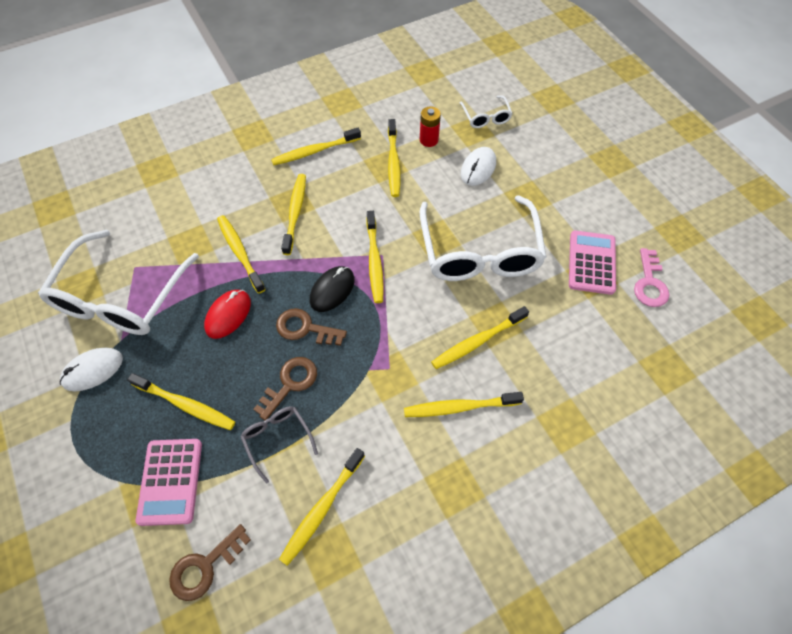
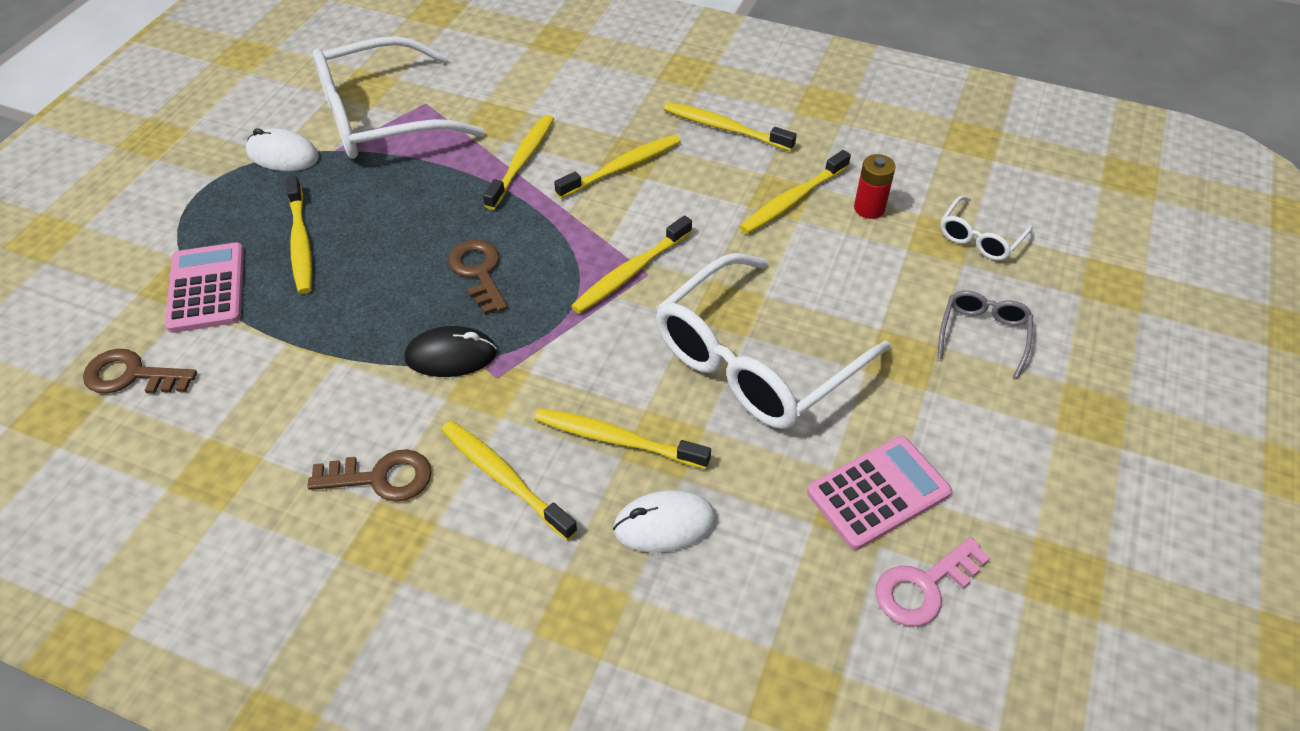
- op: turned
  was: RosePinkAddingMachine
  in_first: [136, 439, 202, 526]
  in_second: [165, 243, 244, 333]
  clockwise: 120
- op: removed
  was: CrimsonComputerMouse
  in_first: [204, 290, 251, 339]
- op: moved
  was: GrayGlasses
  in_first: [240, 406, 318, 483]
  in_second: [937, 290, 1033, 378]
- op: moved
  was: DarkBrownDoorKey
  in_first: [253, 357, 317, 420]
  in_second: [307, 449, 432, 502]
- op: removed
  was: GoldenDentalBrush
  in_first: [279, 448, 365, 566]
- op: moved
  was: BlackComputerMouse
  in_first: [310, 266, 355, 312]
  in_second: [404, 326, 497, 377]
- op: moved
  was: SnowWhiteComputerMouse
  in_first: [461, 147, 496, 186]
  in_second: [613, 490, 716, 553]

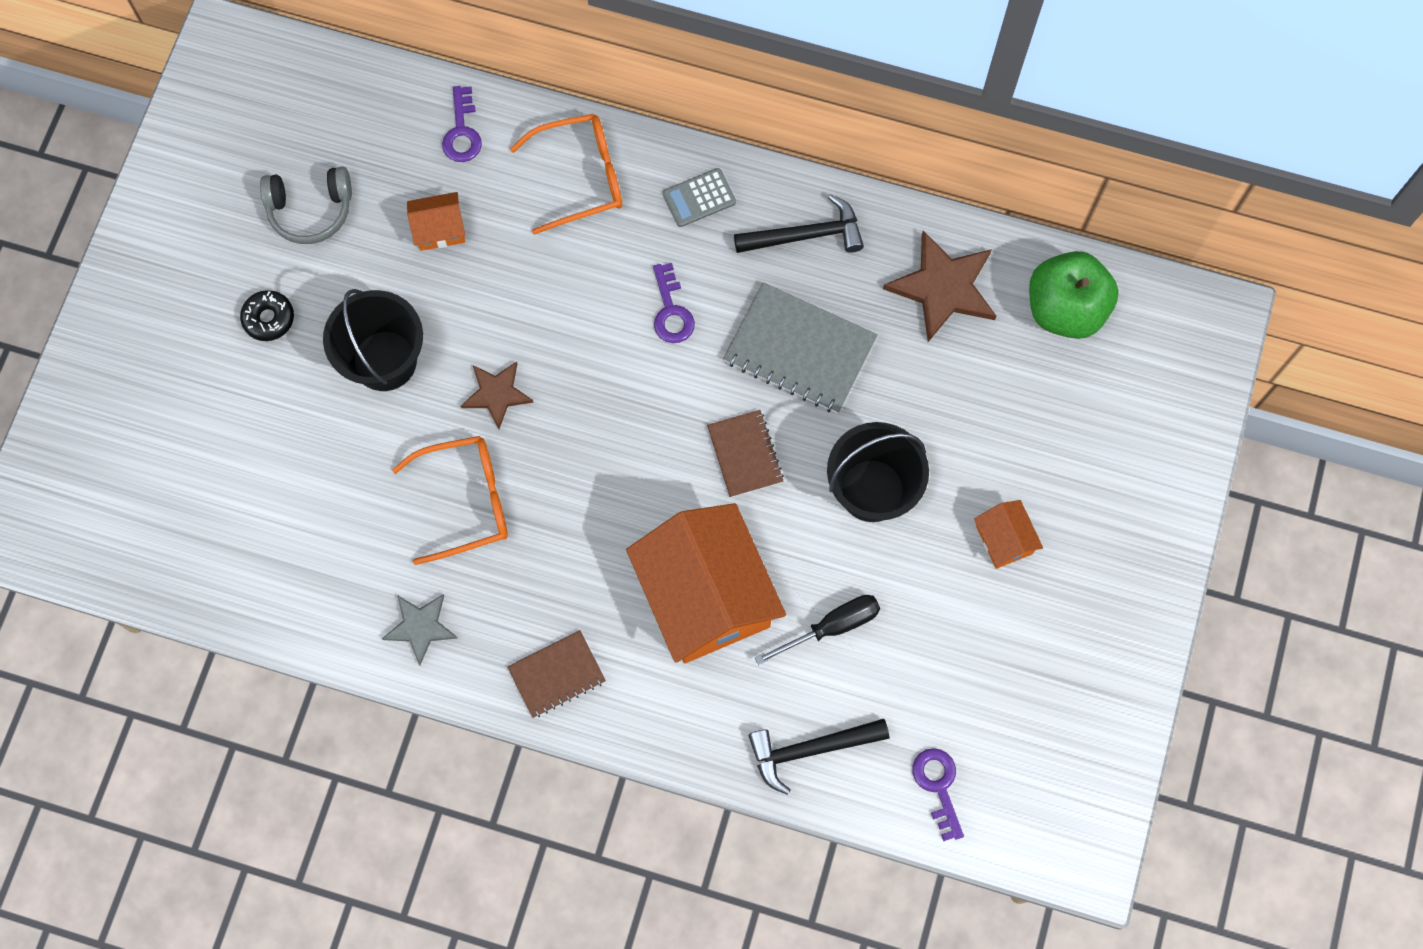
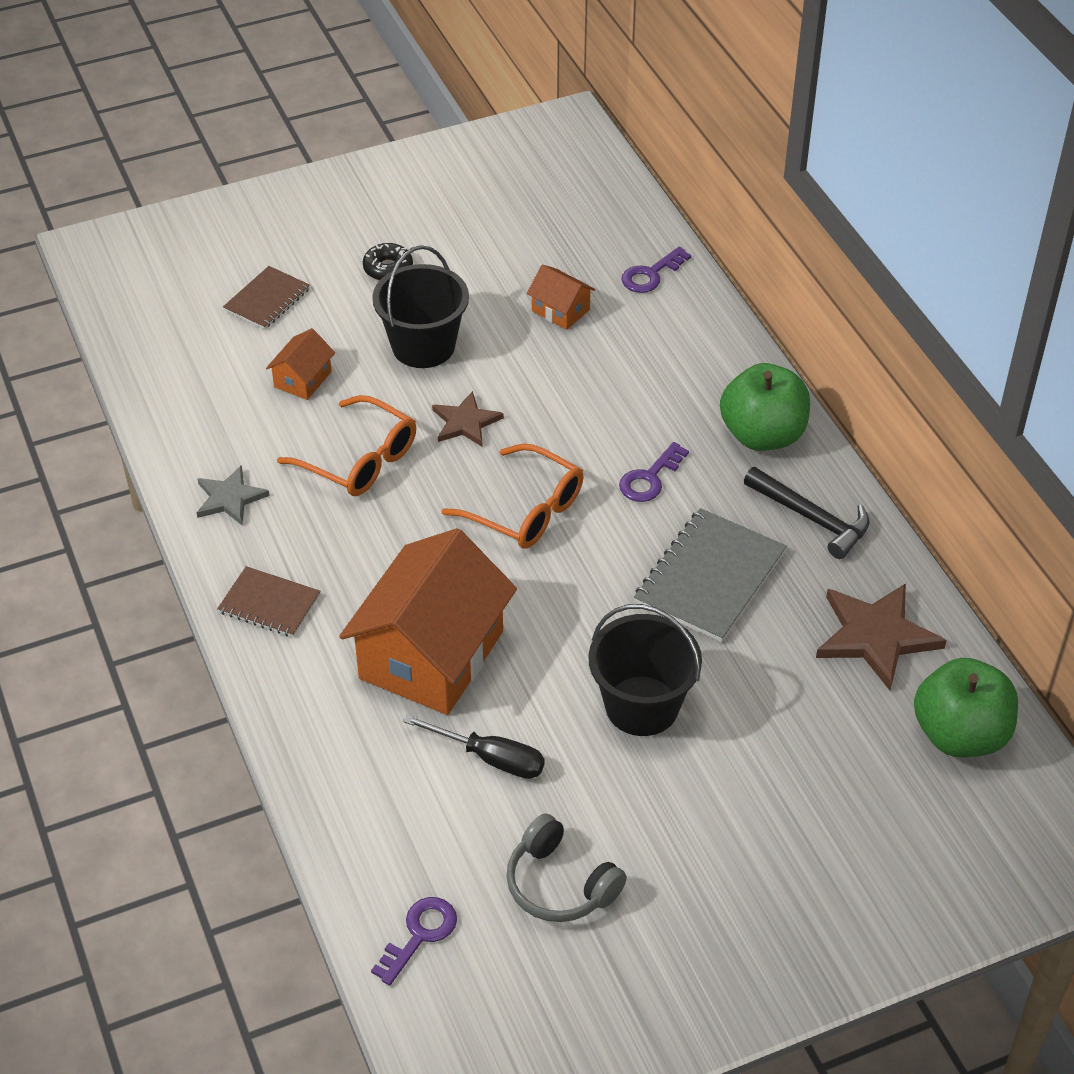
- op: moved
  was: GrayOverEarHeadphones
  in_first: [260, 166, 352, 244]
  in_second: [506, 813, 627, 922]
- op: moved
  was: BrightOrangeGlasses
  in_first: [510, 114, 622, 235]
  in_second: [442, 444, 584, 549]
- op: replaced
  was: GrayAddingMachine
  now: LeafGreenToyApple
  in_first: [663, 168, 736, 227]
  in_second: [720, 363, 810, 451]
- op: moved
  was: DarkBrownNotebook
  in_first: [707, 410, 784, 498]
  in_second: [223, 266, 310, 330]
- op: turned
  was: GrayNotebook
  in_first: [723, 282, 878, 414]
  in_second: [634, 508, 787, 642]
  clockwise: 45
- op: removed
  was: BlackCarpenter'sHammer
  in_first: [748, 719, 889, 795]
- op: moved
  was: BrightOrangeCottage
  in_first: [974, 500, 1043, 569]
  in_second: [266, 328, 335, 400]

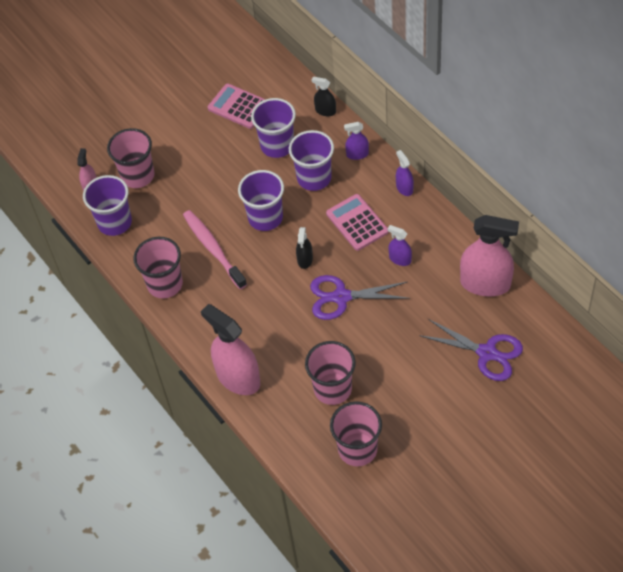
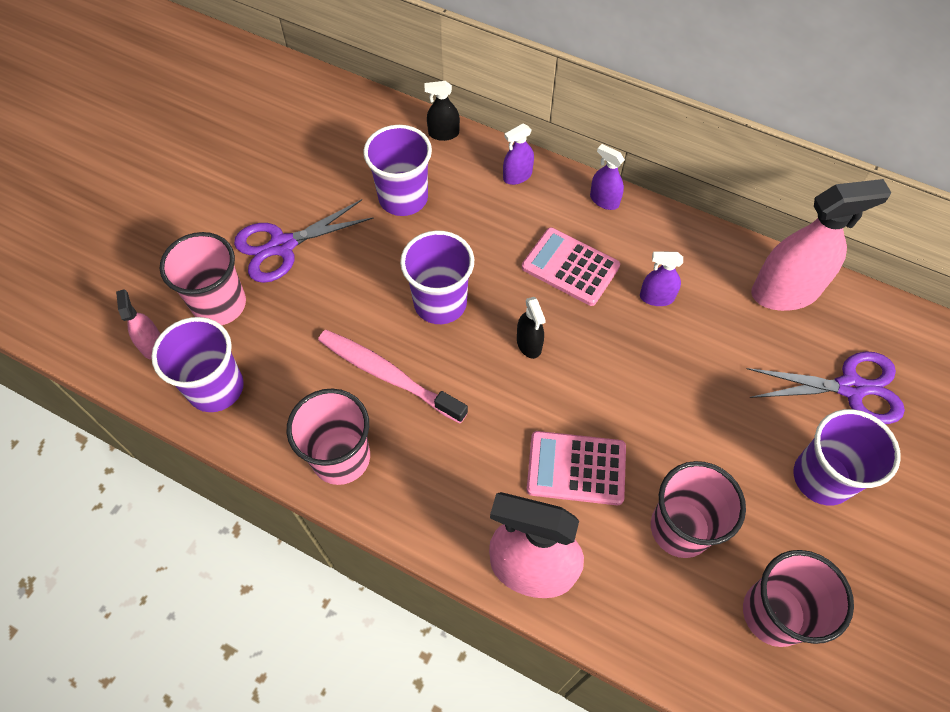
- op: moved
  was: RosePinkAddingMachine
  in_first: [208, 84, 266, 129]
  in_second: [527, 431, 626, 505]
- op: moved
  was: PurpleTumbler
  in_first: [289, 130, 334, 191]
  in_second: [794, 409, 901, 506]
- op: moved
  was: PurpleScissors
  in_first: [310, 275, 410, 320]
  in_second: [234, 199, 374, 283]

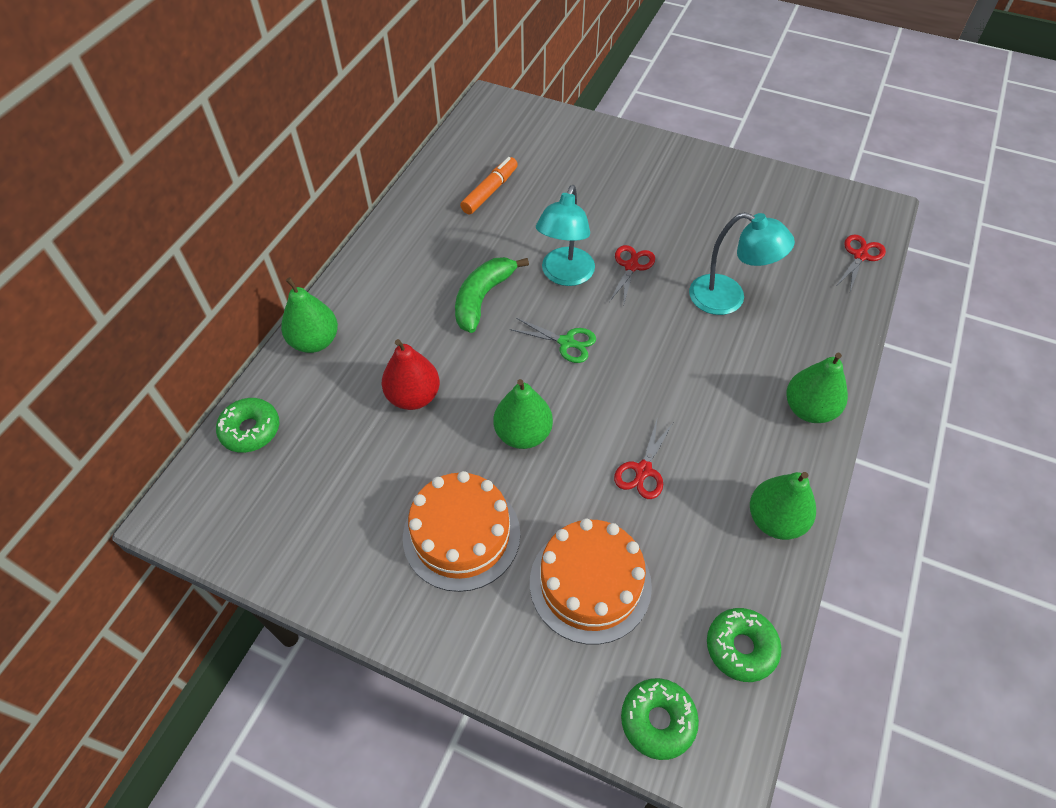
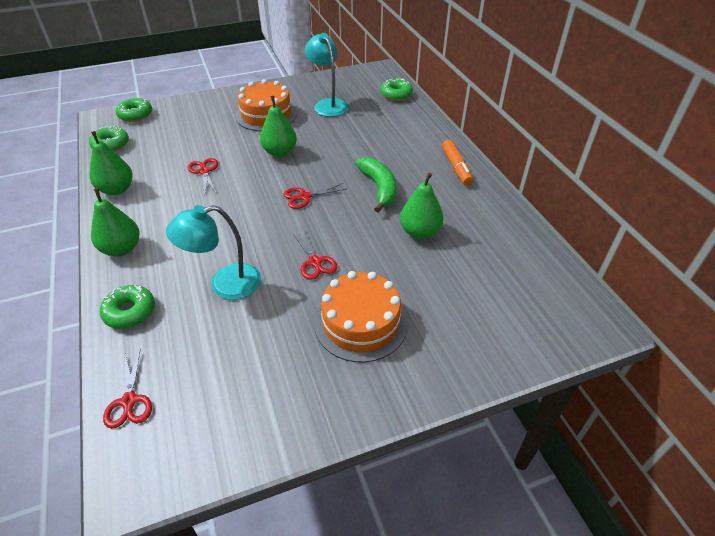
- op: moved
  was: LeafGreenPearFruit
  in_first: [281, 277, 338, 353]
  in_second: [400, 173, 443, 239]
- op: removed
  was: CrimsonPearFruit
  in_first: [382, 339, 440, 410]
- op: moved
  was: BrightOrangeFeltPen
  in_first: [460, 157, 518, 214]
  in_second: [442, 140, 473, 185]
- op: recoloured
  was: LeafGreenScissors
  now: CrimsonScissors
  in_first: [510, 318, 596, 363]
  in_second: [283, 183, 346, 209]
- op: moved
  was: BrightOrangeCake
  in_first: [530, 518, 652, 645]
  in_second: [314, 271, 408, 362]
- op: moved
  was: TealDeskLamp
  in_first: [536, 185, 595, 286]
  in_second: [305, 33, 348, 117]
- op: added
  now: LeafGreenDonut
  in_second: [100, 285, 155, 329]

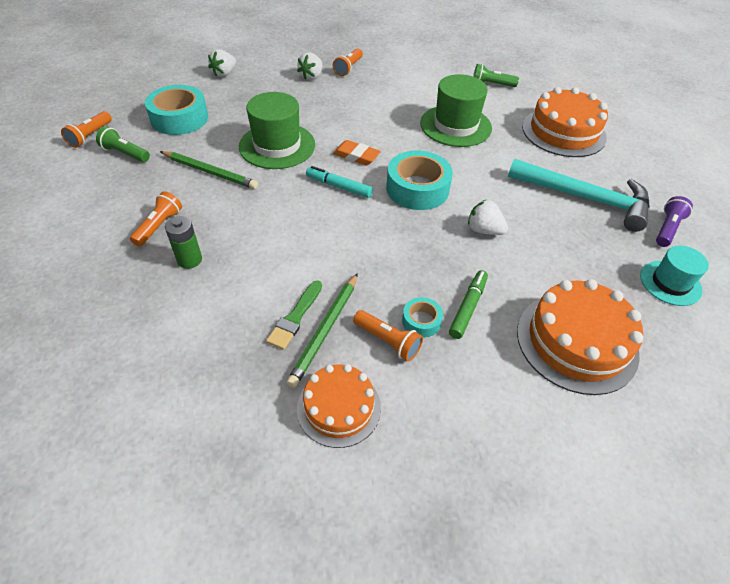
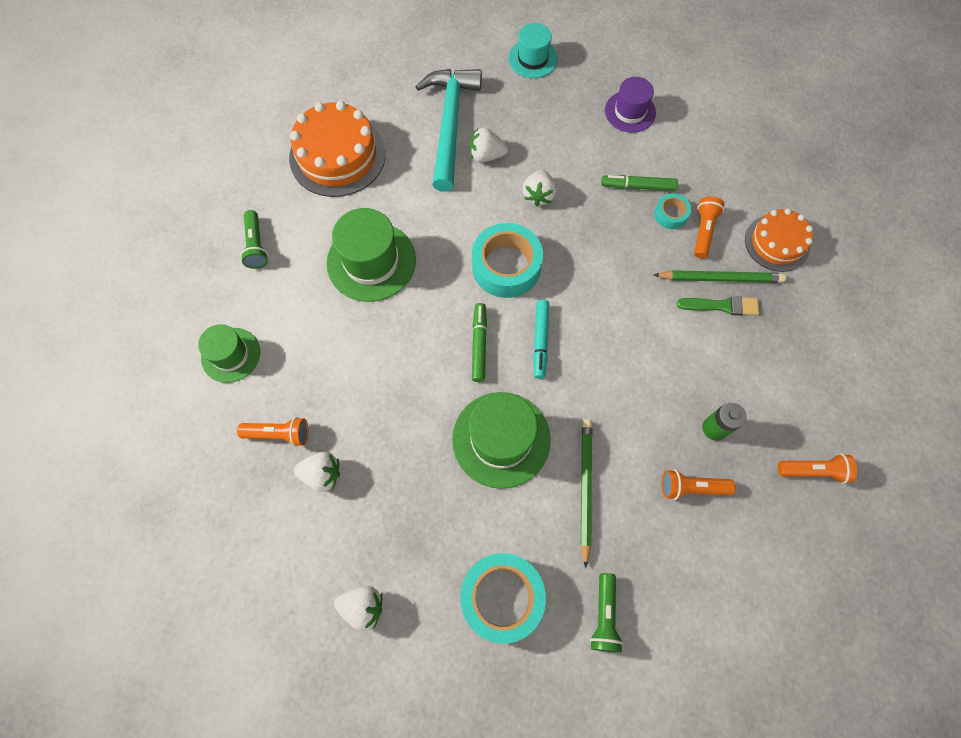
- op: moved
  was: BrightOrangePocketTorch
  in_first: [61, 111, 112, 148]
  in_second: [778, 454, 857, 484]
- op: replaced
  was: BrightOrangeEraser
  now: LeafGreenFeltPen
  in_first: [333, 140, 381, 165]
  in_second: [472, 303, 487, 382]
- op: replaced
  was: BrightOrangeCake
  now: PurpleHat
  in_first: [517, 279, 643, 395]
  in_second: [605, 77, 656, 133]
- op: removed
  was: PurplePocketTorch
  in_first: [656, 196, 693, 247]
- op: added
  now: LeafGreenHat
  in_second: [198, 324, 260, 383]
- op: added
  now: SnowWhiteStrawberry
  in_second: [470, 128, 508, 162]

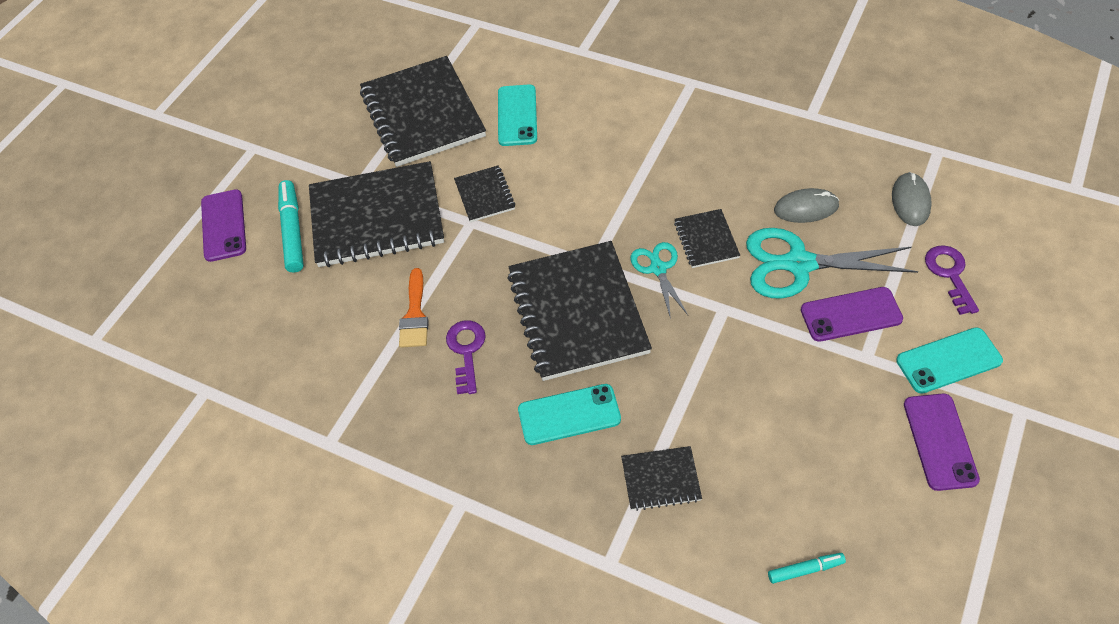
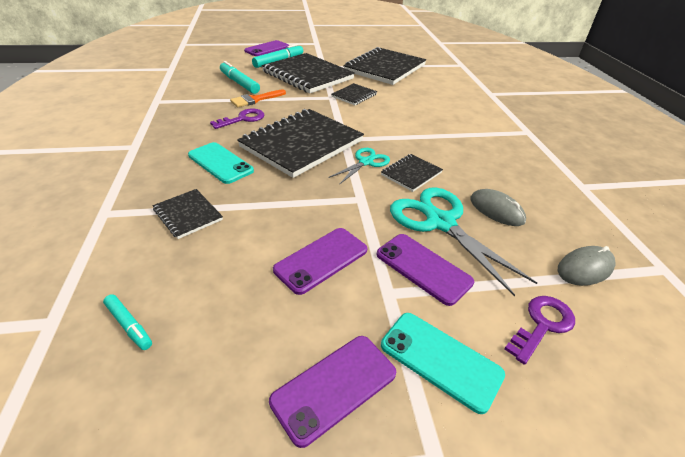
- op: removed
  was: TealSmartphone
  in_first: [498, 85, 537, 146]
- op: added
  now: TealFeltPen
  in_second: [220, 61, 260, 94]
- op: added
  now: PurpleSmartphone
  in_second: [273, 228, 367, 295]

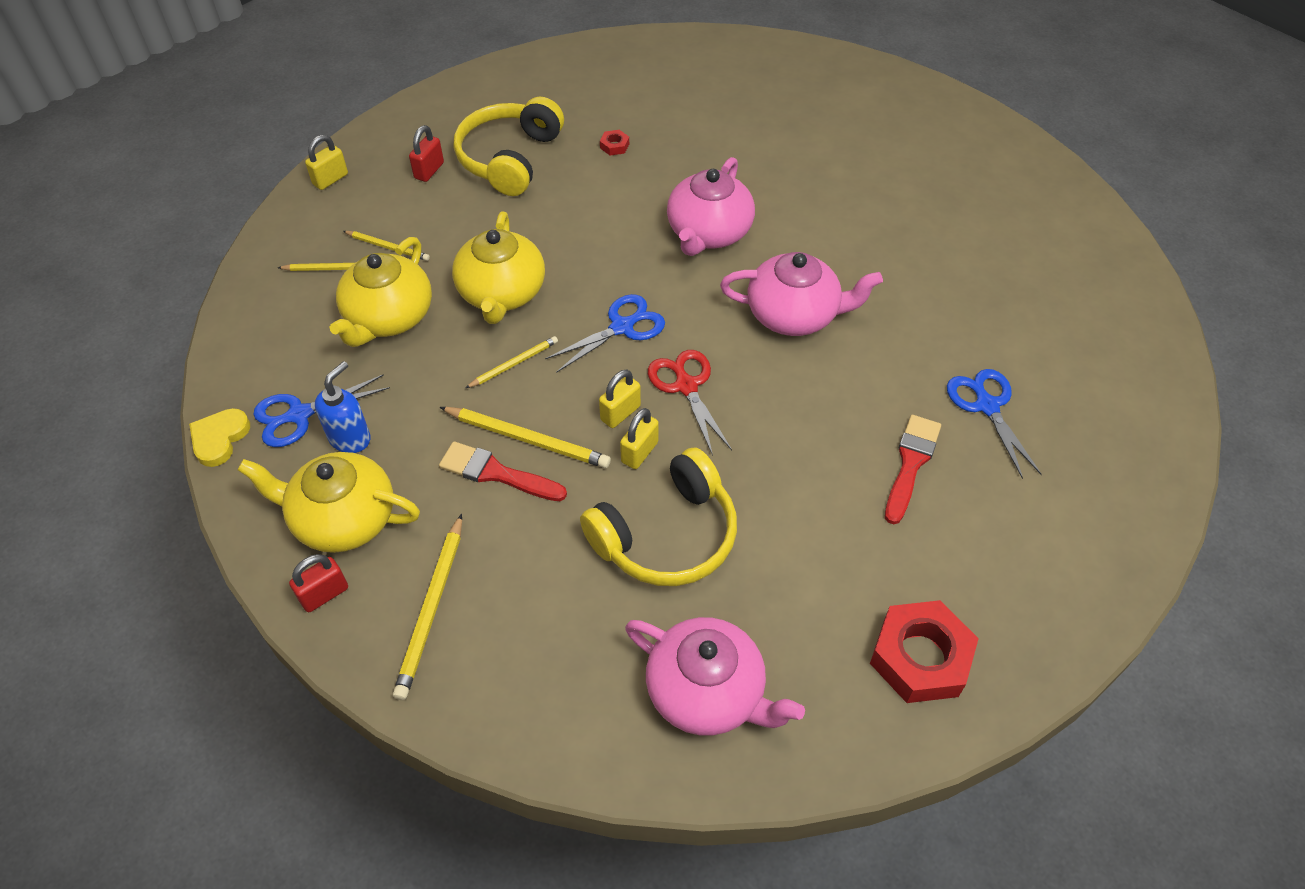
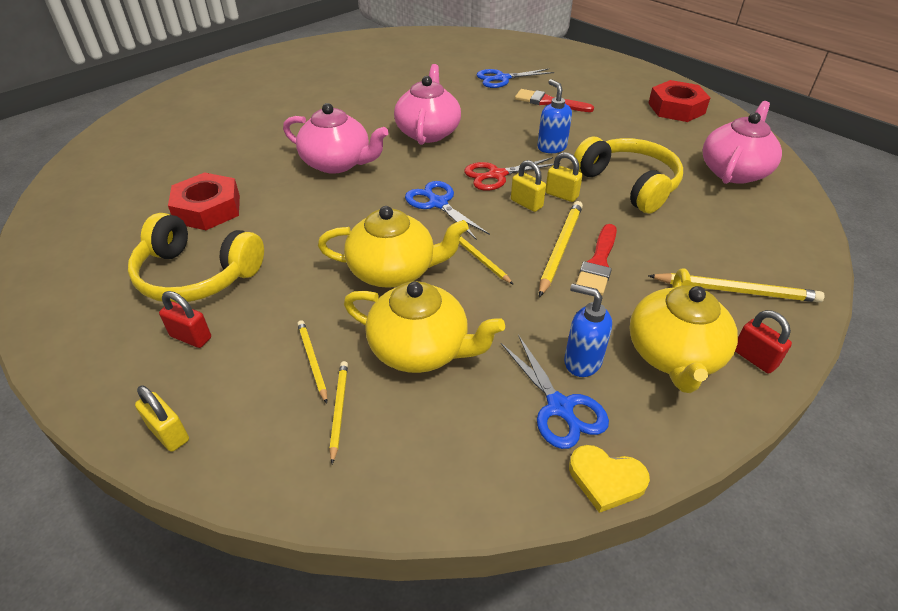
- op: turned
  was: GoldenWoodenPencil
  in_first: [343, 231, 430, 261]
  in_second: [297, 320, 327, 404]
  clockwise: -45
- op: resized
  was: CrimsonHexagonNut
  in_first: [600, 130, 629, 156]
  in_second: [168, 172, 240, 230]
  ratio: 2.43
- op: added
  now: BlueSoapPump
  in_second: [538, 79, 572, 153]

